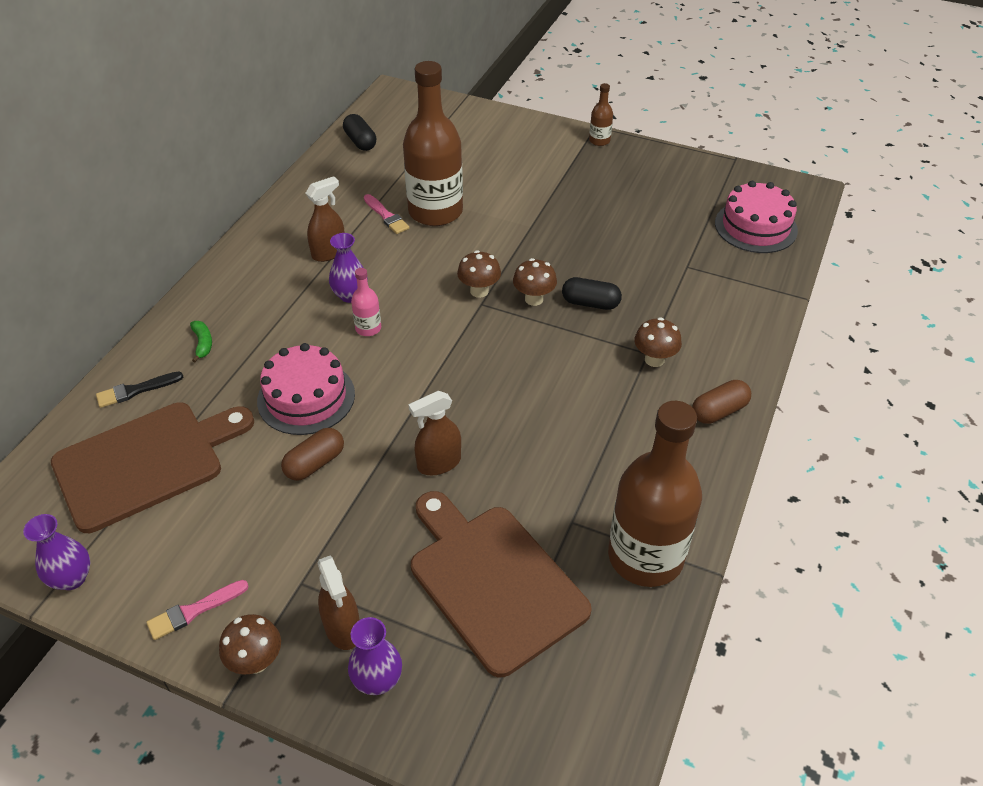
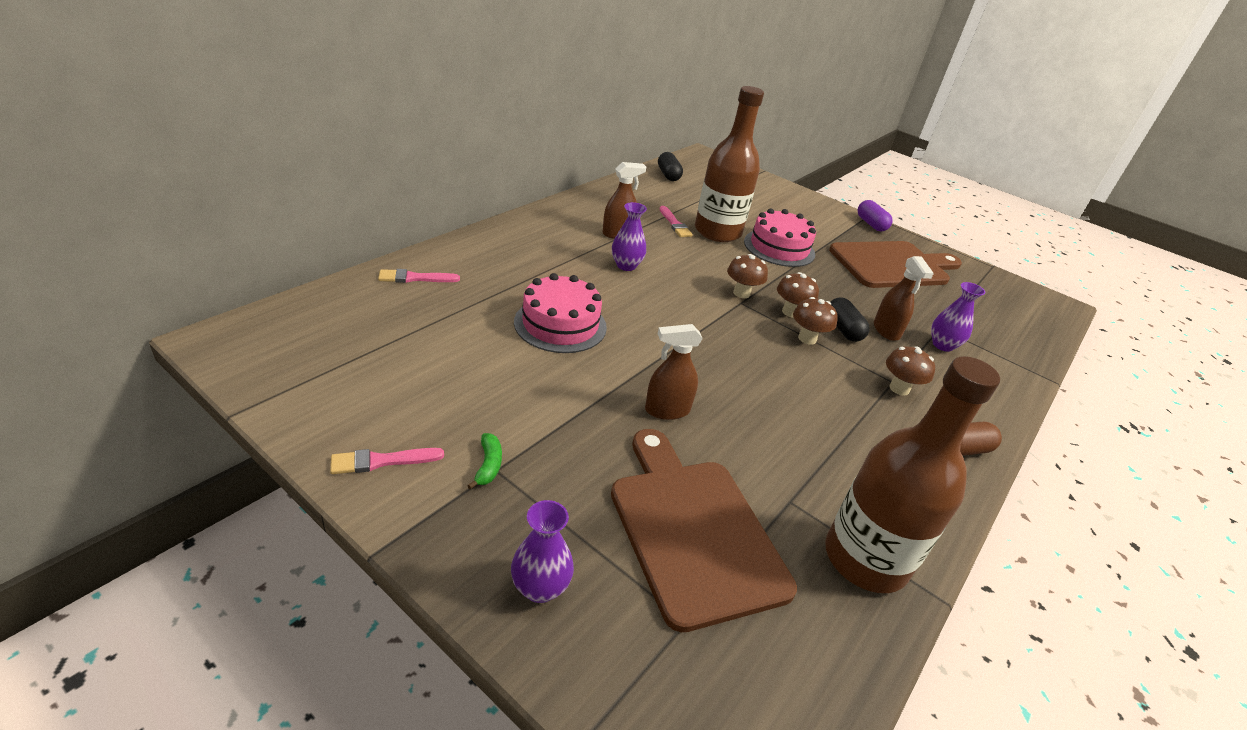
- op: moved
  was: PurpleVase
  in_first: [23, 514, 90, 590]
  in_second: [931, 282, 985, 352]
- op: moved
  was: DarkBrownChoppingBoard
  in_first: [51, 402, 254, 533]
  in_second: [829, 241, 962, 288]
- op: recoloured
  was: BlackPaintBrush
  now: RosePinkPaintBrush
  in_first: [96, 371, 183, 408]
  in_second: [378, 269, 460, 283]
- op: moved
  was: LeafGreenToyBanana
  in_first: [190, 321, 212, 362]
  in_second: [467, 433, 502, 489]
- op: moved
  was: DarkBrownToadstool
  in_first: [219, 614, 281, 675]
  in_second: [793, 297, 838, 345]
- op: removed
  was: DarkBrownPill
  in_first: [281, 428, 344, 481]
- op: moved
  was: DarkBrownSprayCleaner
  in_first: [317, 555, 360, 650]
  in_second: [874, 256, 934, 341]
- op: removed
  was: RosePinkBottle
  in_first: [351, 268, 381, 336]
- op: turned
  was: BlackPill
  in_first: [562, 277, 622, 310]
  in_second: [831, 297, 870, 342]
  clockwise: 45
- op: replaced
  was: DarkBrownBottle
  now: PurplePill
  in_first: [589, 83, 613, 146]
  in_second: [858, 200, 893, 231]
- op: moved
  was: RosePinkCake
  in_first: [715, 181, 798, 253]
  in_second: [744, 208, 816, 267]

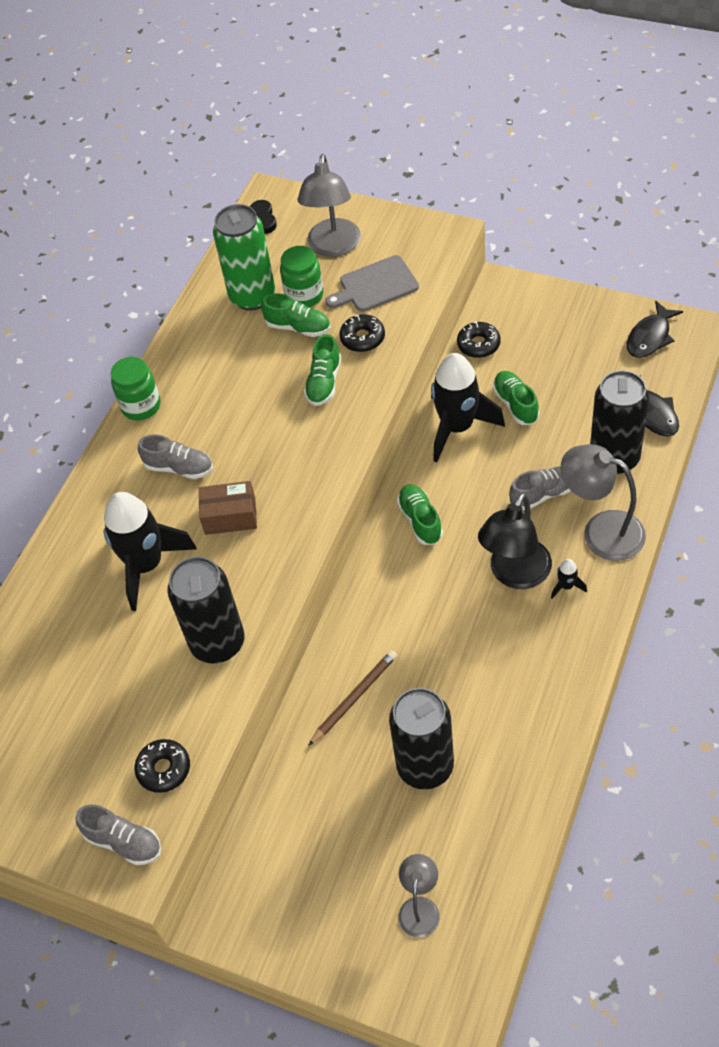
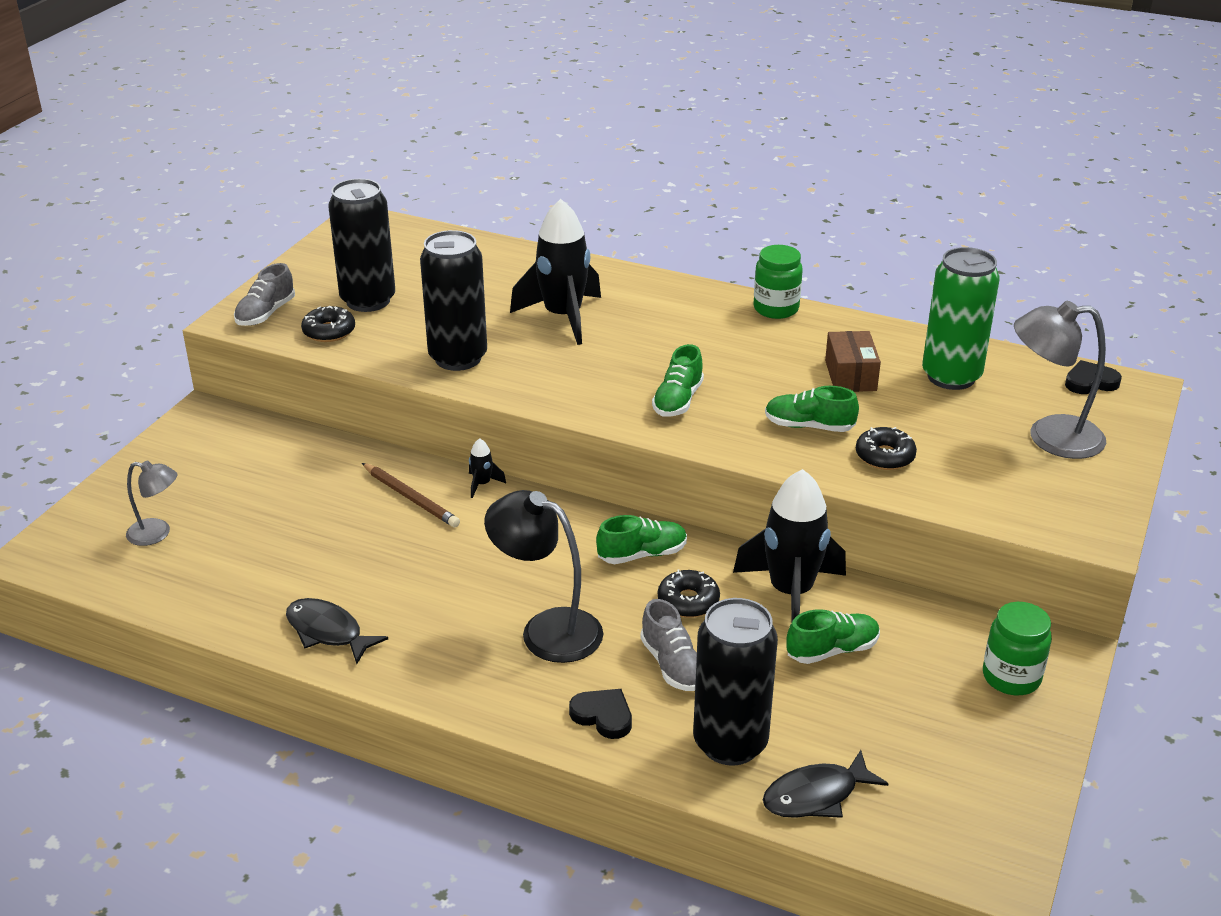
- op: removed
  was: GrayShoe
  in_first: [138, 434, 213, 479]
- op: moved
  was: DarkBrownPackage
  in_first: [199, 481, 257, 535]
  in_second: [825, 331, 881, 392]
- op: moved
  was: LeafGreenShoe
  in_first: [261, 293, 330, 337]
  in_second: [652, 344, 704, 417]
- op: moved
  was: LeafGreenPreserveJar
  in_first: [280, 246, 323, 307]
  in_second: [983, 602, 1052, 695]
- op: removed
  was: GrayChoppingBoard
  in_first: [325, 255, 419, 312]
- op: moved
  was: BlackSodaCan
  in_first: [389, 688, 454, 790]
  in_second: [328, 179, 395, 312]
- op: moved
  was: BlackDonut
  in_first: [457, 321, 501, 358]
  in_second: [658, 569, 720, 618]
- op: moved
  was: BlackRocket
  in_first: [551, 559, 587, 599]
  in_second: [469, 438, 506, 498]
- op: replaced
  was: GrayDeskLamp
  now: BlackLoveHeart
  in_first: [560, 444, 646, 561]
  in_second: [569, 689, 632, 739]
- op: moved
  was: BlackFish
  in_first: [627, 300, 683, 358]
  in_second: [286, 598, 388, 664]

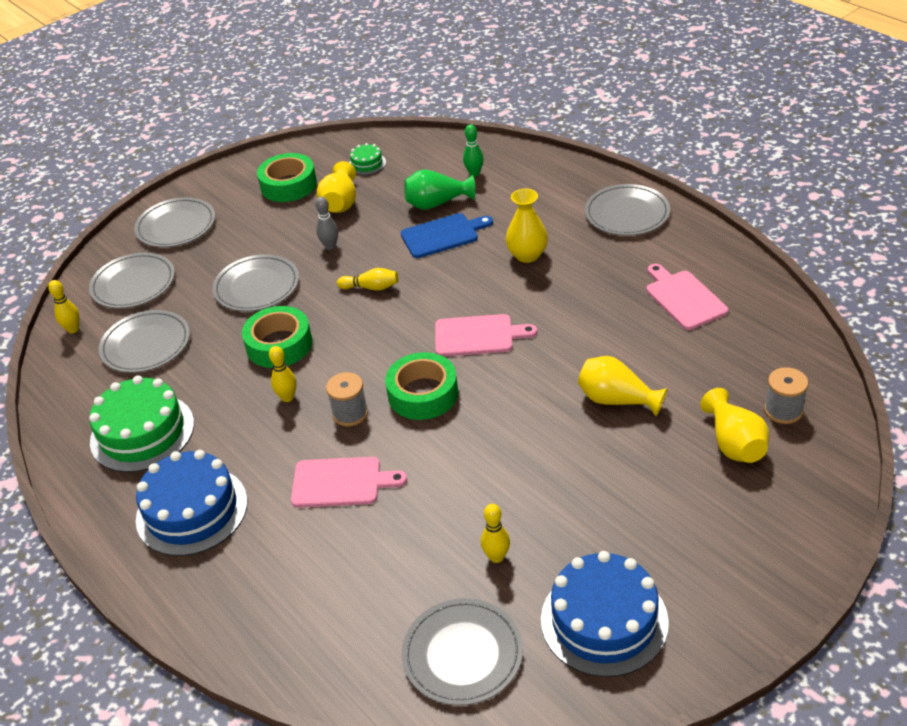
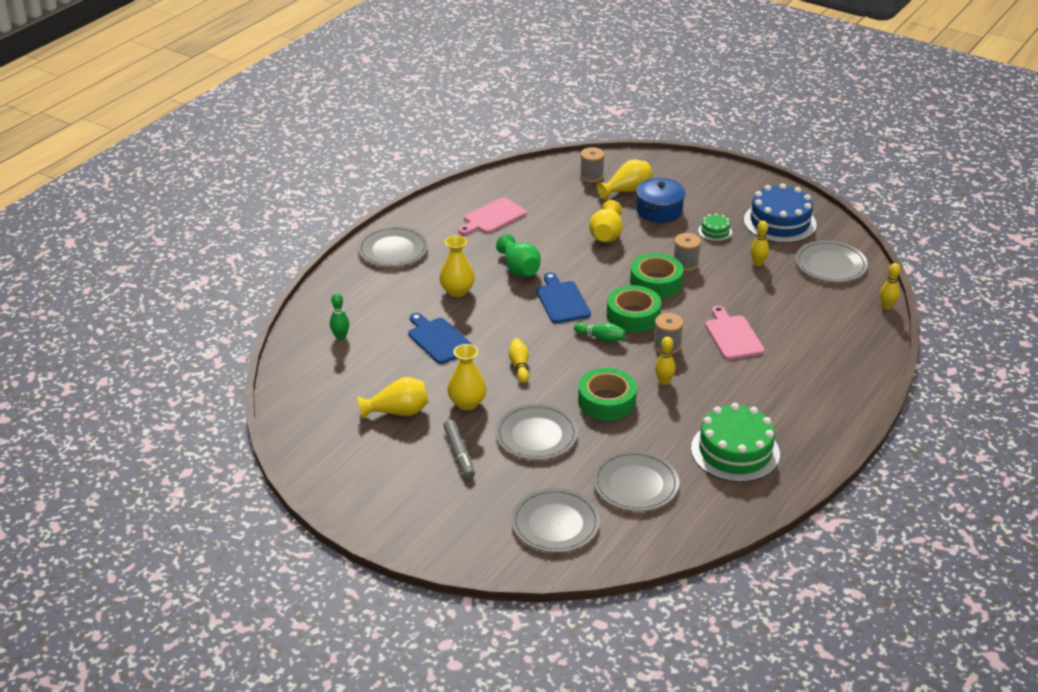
- op: moved
  was: GoldenBowlingPin
  in_first: [48, 280, 80, 333]
  in_second: [880, 263, 900, 309]
- op: removed
  was: GrayDinnerPlate
  in_first: [134, 197, 215, 247]
- op: removed
  was: BlueCake
  in_first: [136, 450, 247, 556]
- op: moved
  was: LeafGreenTape
  in_first: [257, 153, 317, 202]
  in_second: [630, 253, 683, 298]
- op: replaced
  was: GrayBowlingPin
  now: GoldenVase
  in_first: [315, 196, 338, 250]
  in_second: [447, 344, 487, 410]
- op: moved
  was: LeafGreenCake
  in_first: [349, 143, 386, 175]
  in_second: [698, 213, 732, 241]
- op: moved
  was: LeafGreenVase
  in_first: [404, 169, 475, 210]
  in_second: [496, 234, 541, 277]
- op: recoloured
  was: RosePinkChoppingBoard
  now: BlueChoppingBoard
  in_first: [435, 314, 537, 357]
  in_second: [536, 272, 591, 323]
- op: added
  now: GrayFeltPen
  in_second: [443, 420, 475, 479]
- op: added
  now: LeafGreenBowlingPin
  in_second: [574, 323, 626, 342]
- op: added
  now: BlueStockpot
  in_second: [636, 178, 686, 223]
- op: added
  now: GraySpool
  in_second: [674, 233, 701, 272]

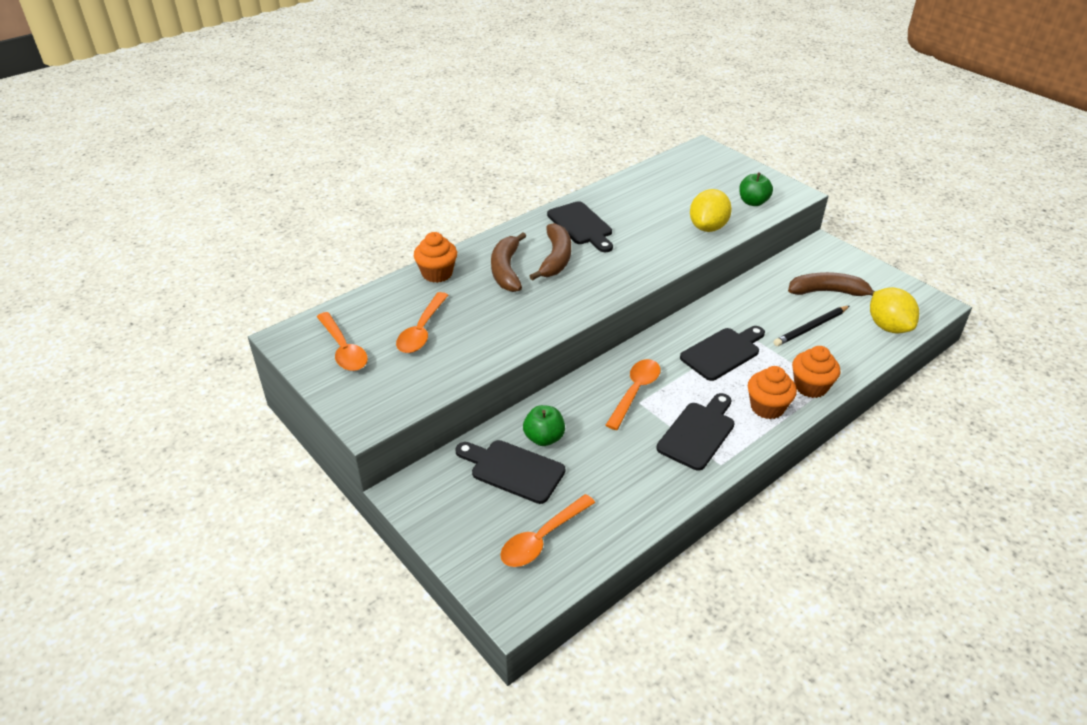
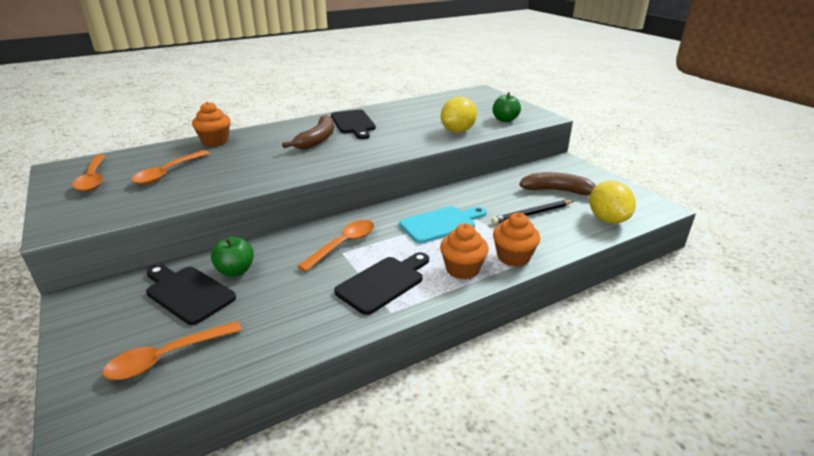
- op: removed
  was: DarkBrownToyBanana
  in_first: [491, 233, 526, 292]
- op: recoloured
  was: BlackChoppingBoard
  now: TealChoppingBoard
  in_first: [680, 326, 765, 381]
  in_second: [399, 206, 487, 244]

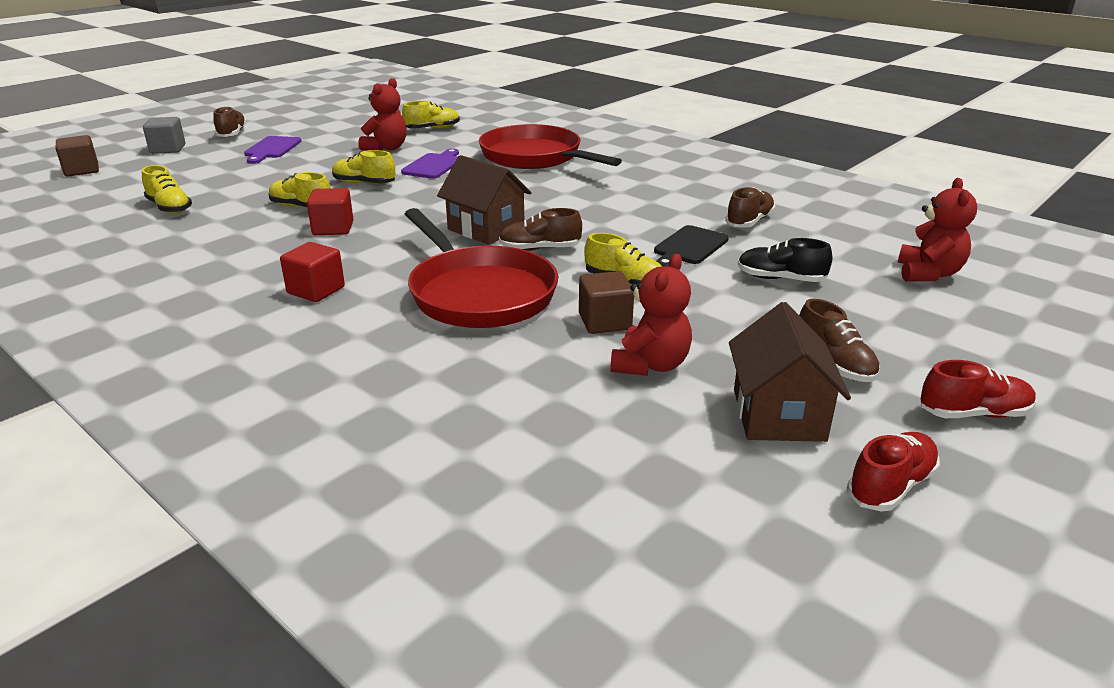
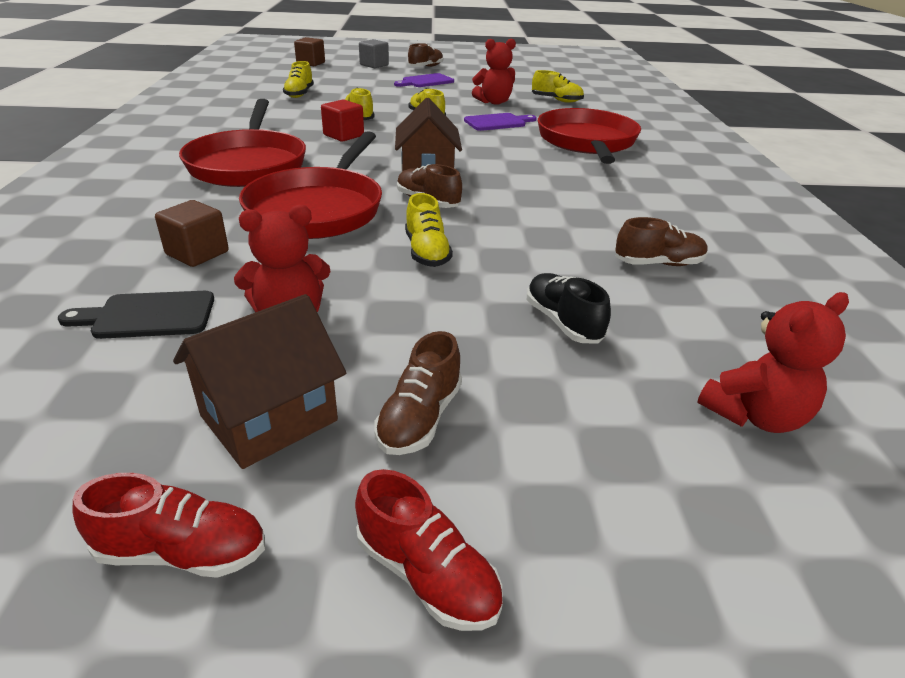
- op: replaced
  was: CrimsonCube
  now: CrimsonPan
  in_first: [280, 242, 345, 302]
  in_second: [179, 99, 306, 187]
- op: moved
  was: DarkBrownCube
  in_first: [579, 271, 634, 334]
  in_second: [155, 200, 229, 267]
- op: moved
  was: BlackChoppingBoard
  in_first: [654, 225, 729, 266]
  in_second: [58, 291, 214, 339]

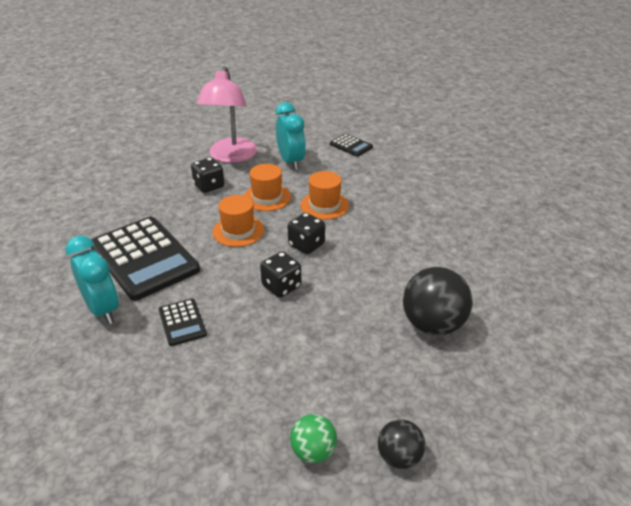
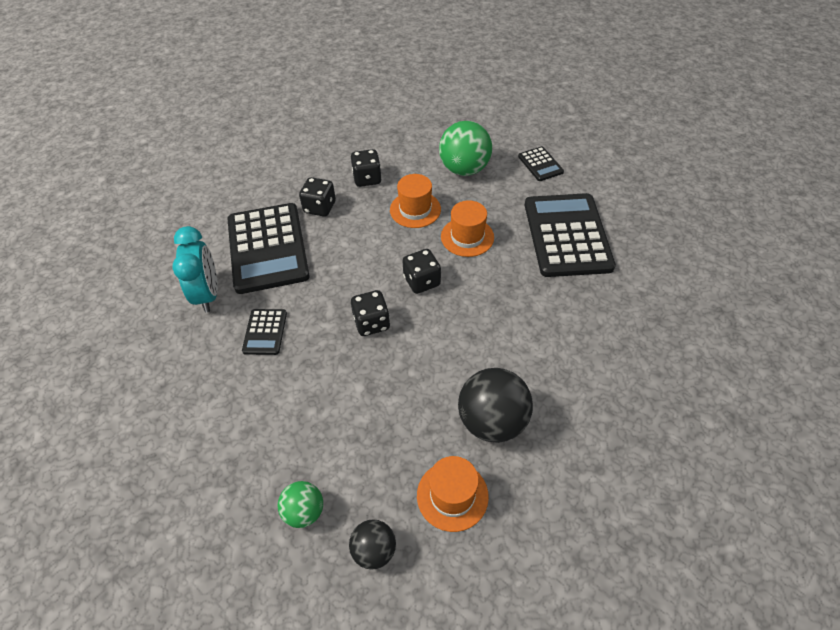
- op: removed
  was: RosePinkDeskLamp
  in_first: [196, 66, 257, 163]
- op: moved
  was: BrightOrangeHat
  in_first: [212, 195, 264, 247]
  in_second: [417, 456, 489, 532]
- op: replaced
  was: TealClock
  now: LeafGreenPlayBall
  in_first: [276, 102, 306, 170]
  in_second: [439, 121, 492, 176]
- op: added
  now: BlackGameDie
  in_second: [299, 177, 336, 217]
- op: added
  now: BlackAddingMachine
  in_second: [525, 193, 616, 277]

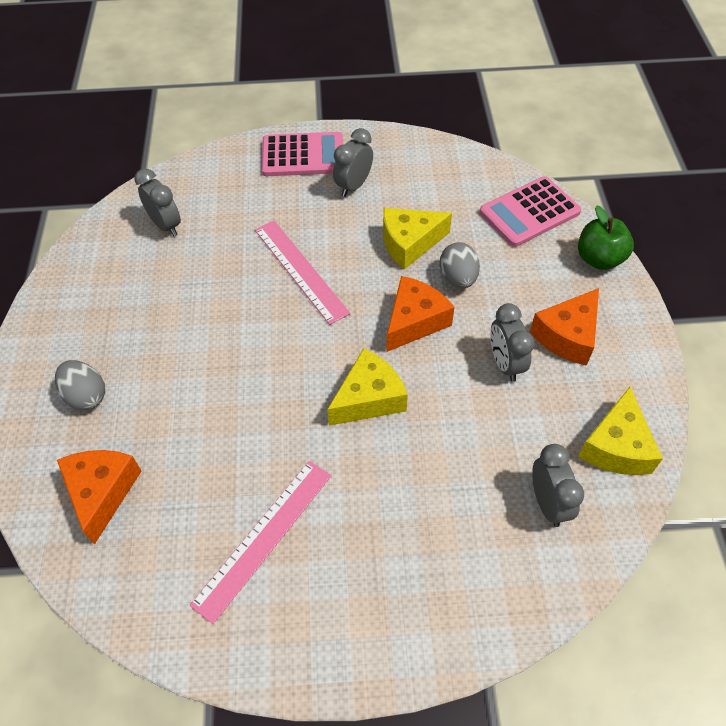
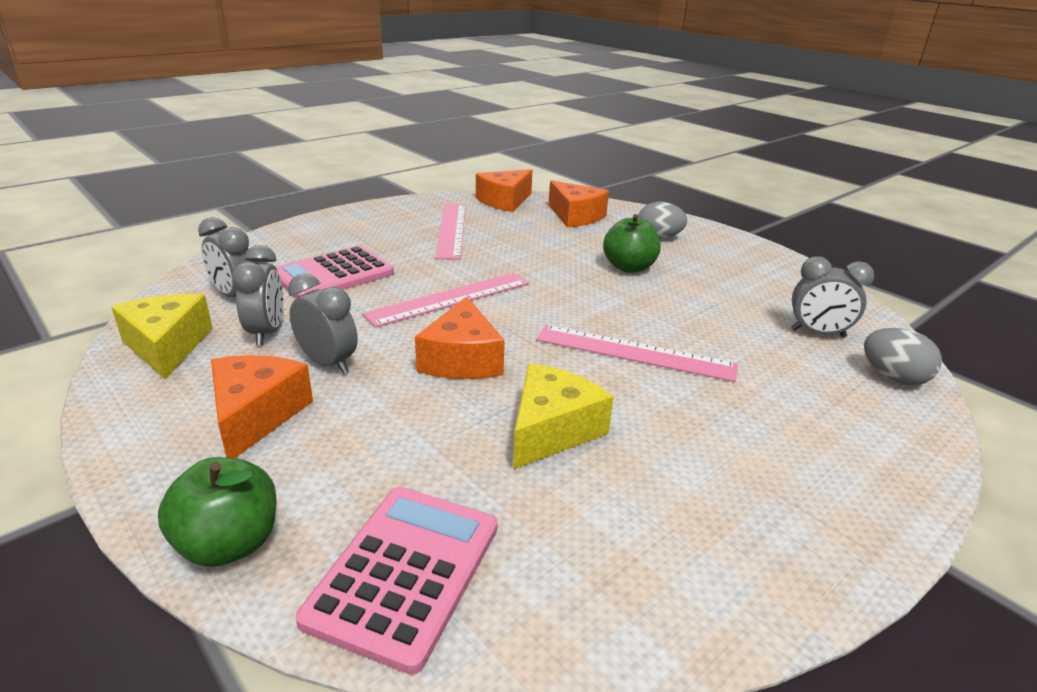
- op: moved
  was: RosePinkAddingMachine
  in_first: [262, 132, 343, 176]
  in_second: [276, 246, 394, 298]
- op: replaced
  was: GoldenPieceOfCheese
  now: RosePinkStraightedge
  in_first: [327, 348, 408, 426]
  in_second: [363, 273, 529, 328]
- op: moved
  was: GrayClock
  in_first: [333, 128, 373, 197]
  in_second: [232, 245, 283, 345]
- op: moved
  was: GrayToyEgg
  in_first: [440, 242, 480, 288]
  in_second: [864, 328, 942, 385]
- op: added
  now: BrightOrangePieceOfCheese
  in_second: [476, 169, 532, 212]
- op: added
  now: LeafGreenToyApple
  in_second: [603, 214, 661, 273]

